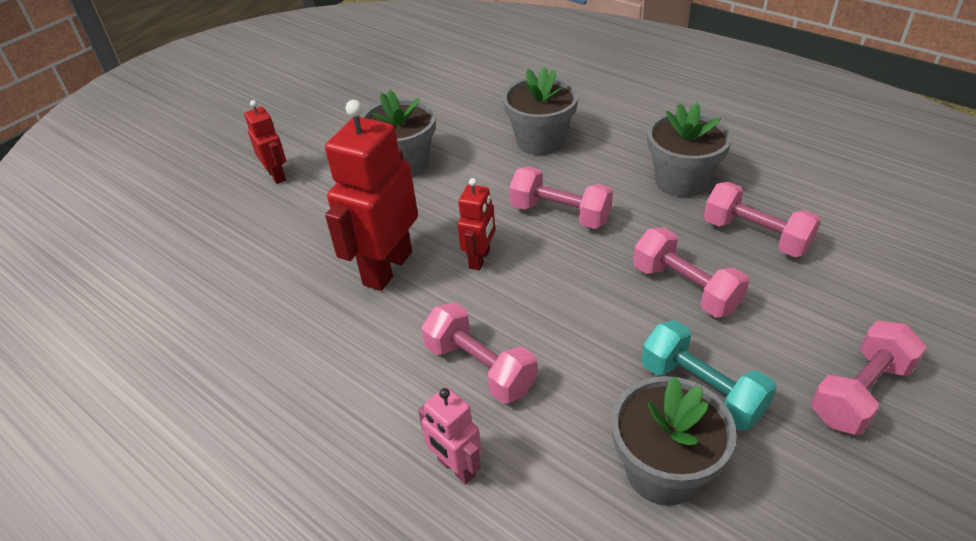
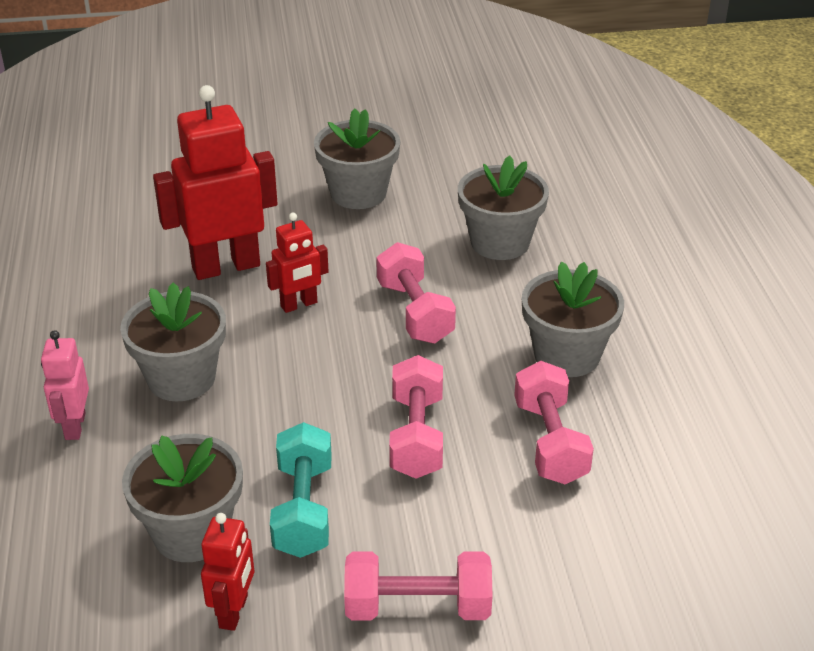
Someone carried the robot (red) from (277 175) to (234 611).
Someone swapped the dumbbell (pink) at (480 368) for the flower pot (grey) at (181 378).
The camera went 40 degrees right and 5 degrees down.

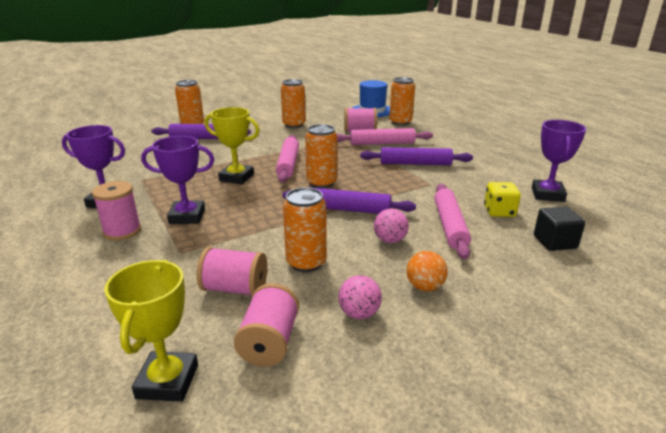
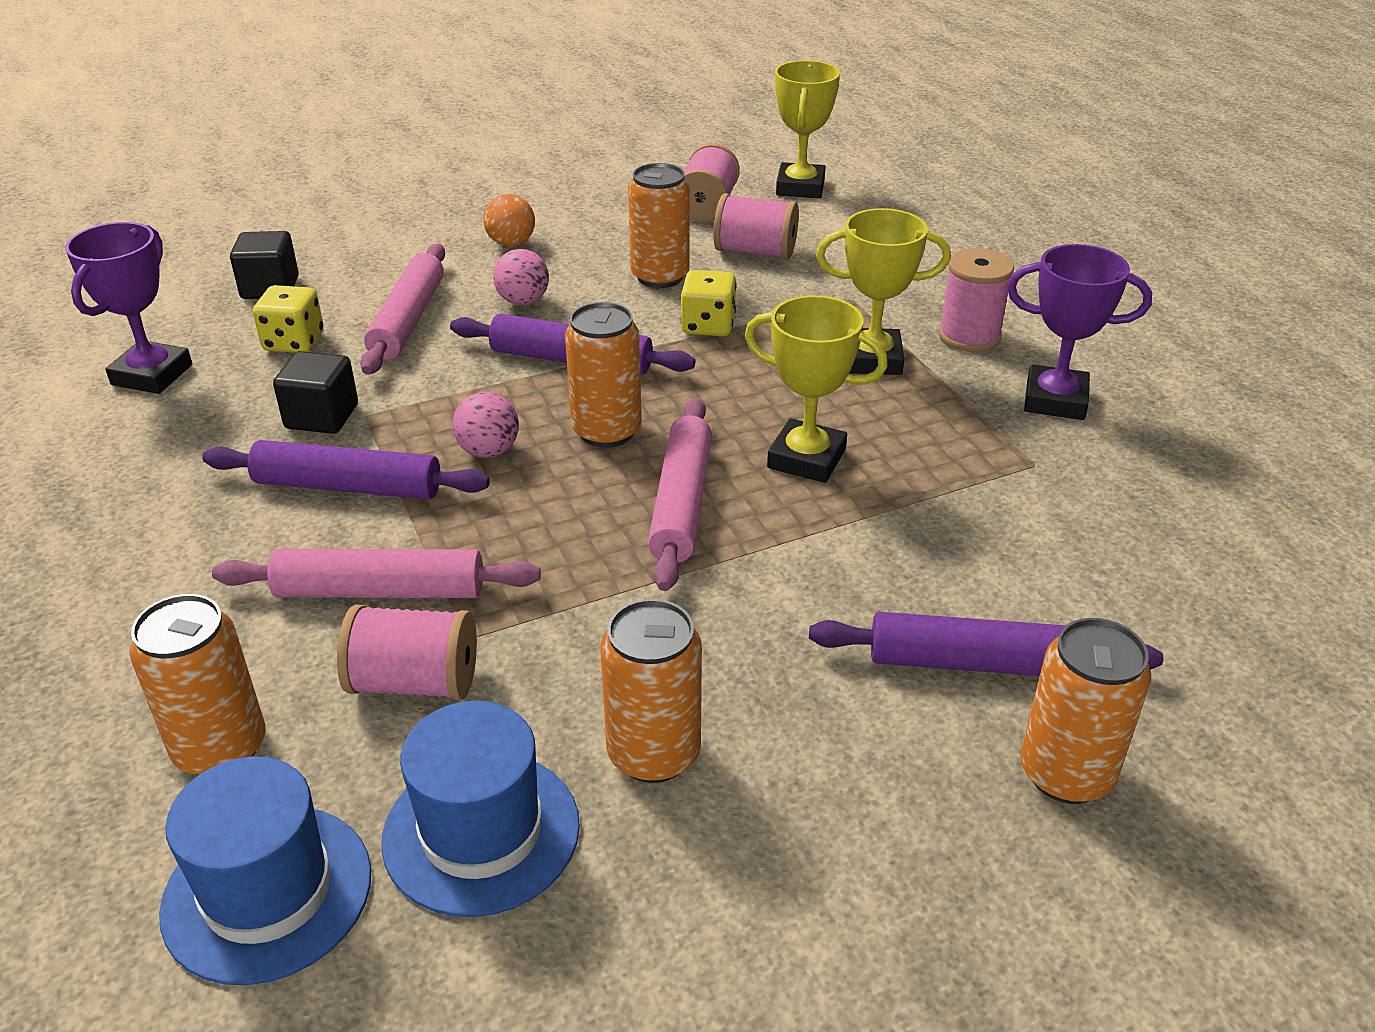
Someone repainted the trophy (purple) at (187 216), which became the trophy (yellow) at (872 359).
Someone carried the ball (pink) from (359 313) to (489 451).
Someone put down the dice (yellow) at (708 326).
Someone put down the cube (black) at (322 417).
Someone put down the hat (blue) at (481 832).
The camera went 175 degrees left and 10 degrees up.

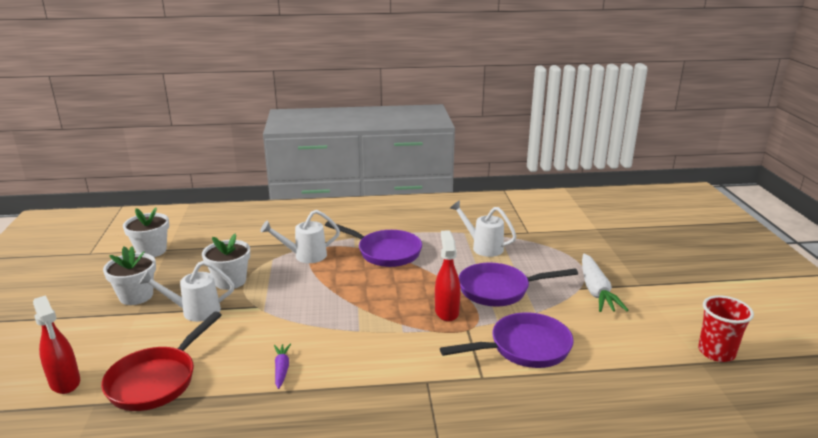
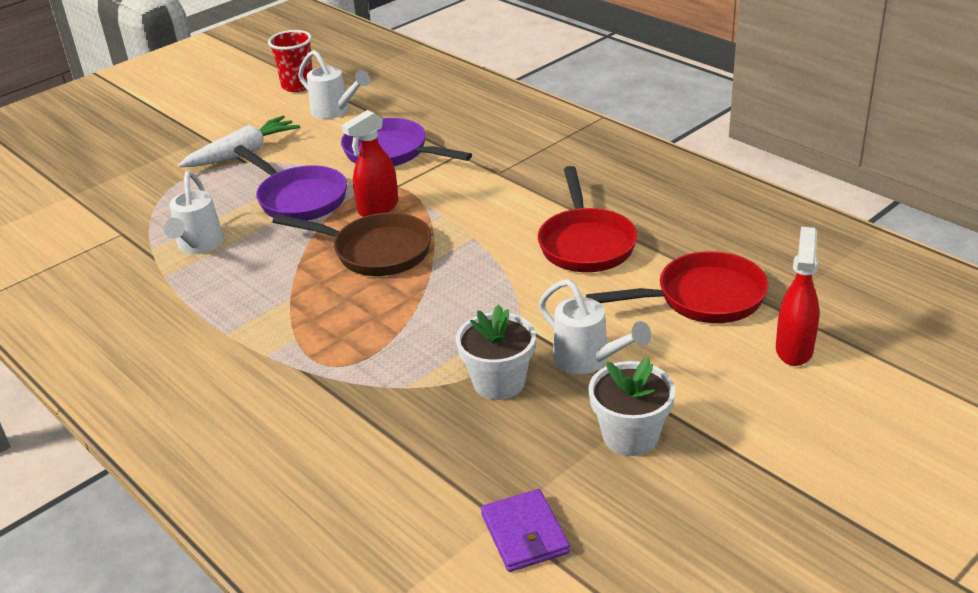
Someone swapped the flower pot (white) at (151 251) for the wallet (purple) at (525 534).
Someone carried the watering can (white) from (305 256) to (335 111).
Someone took away the pan (purple) at (385 252).
Someone swapped the carrot (purple) at (282 369) for the pan (red) at (586 243).
Someone put down the pan (brown) at (376 251).
The camera went 125 degrees left and 10 degrees up.

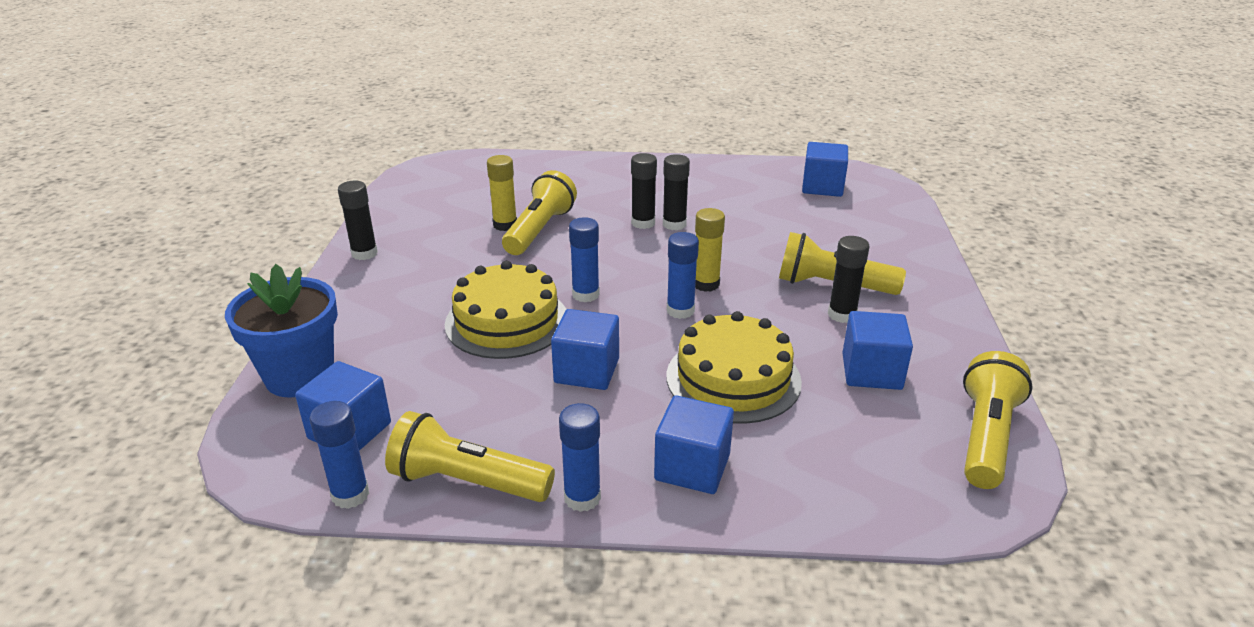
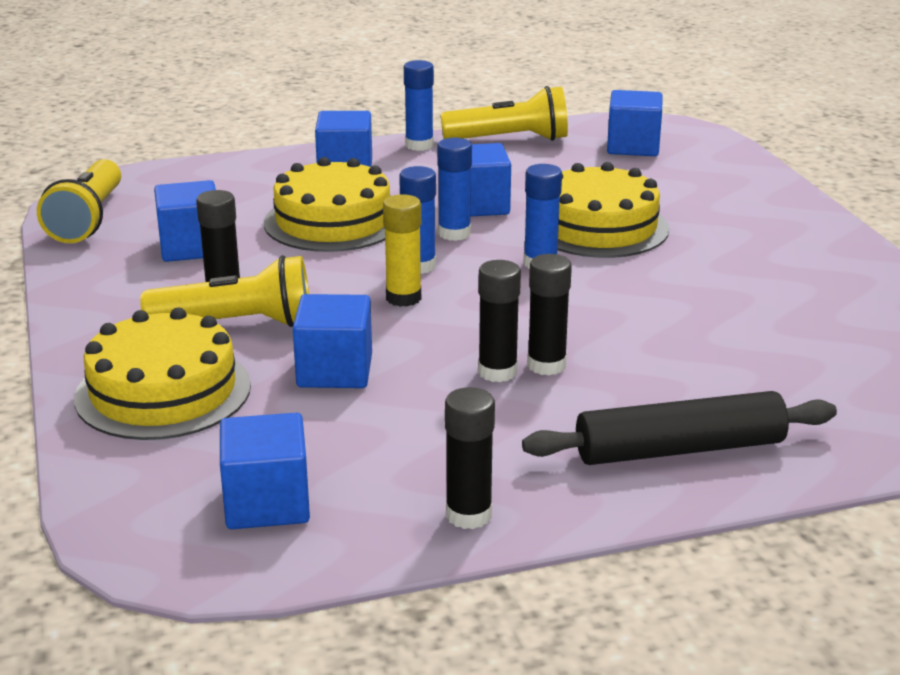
Someone took away the glue stick (yellow) at (505 225).
Someone took away the flashlight (yellow) at (540 230).
Someone carried the glue stick (black) from (364 253) to (468 515).
Someone took away the flower pot (blue) at (300 376).
Someone carried the glue stick (blue) from (350 495) to (454 233).
Someone put down the cube (blue) at (335 371).
Someone put down the cake (yellow) at (163 391).
Someone put down the rolling pin (black) at (679 449).
The camera went 160 degrees right and 5 degrees down.

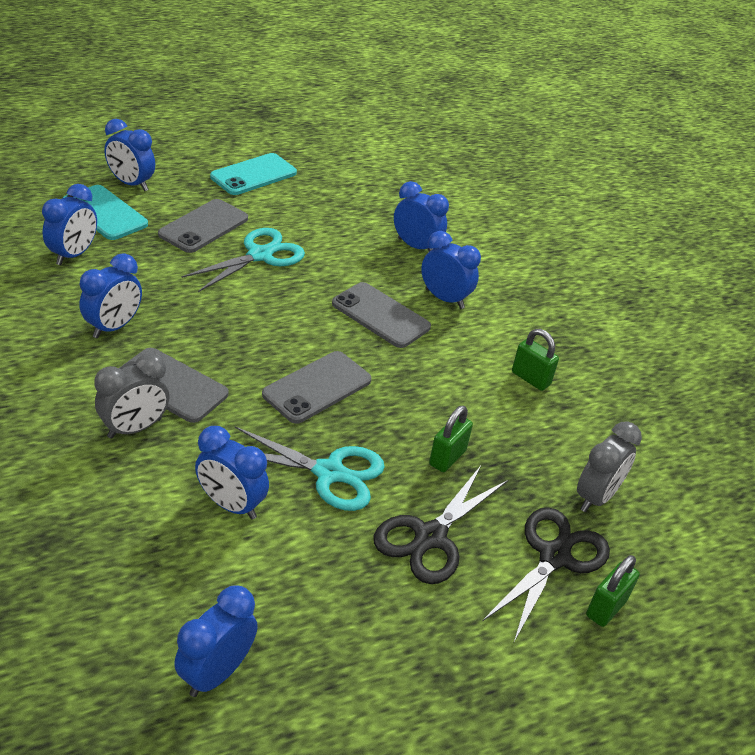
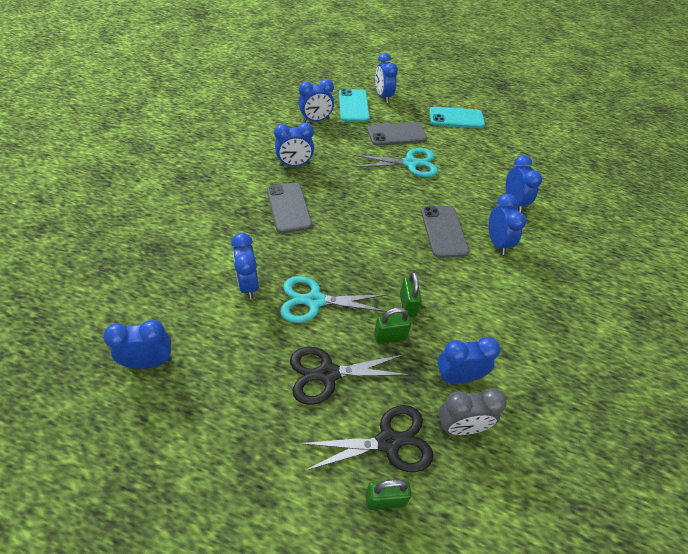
Someone carried the padlock (green) from (530 378) to (408 305).
Someone took away the phone (grey) at (317 387).
Someone took away the clock (grey) at (135 428).
Someone rotated the scissors (turquoise) at (329 473) by 120 degrees clockwise.
Someone put down the clock (blue) at (458 377).
The camera went 45 degrees right and 10 degrees up.

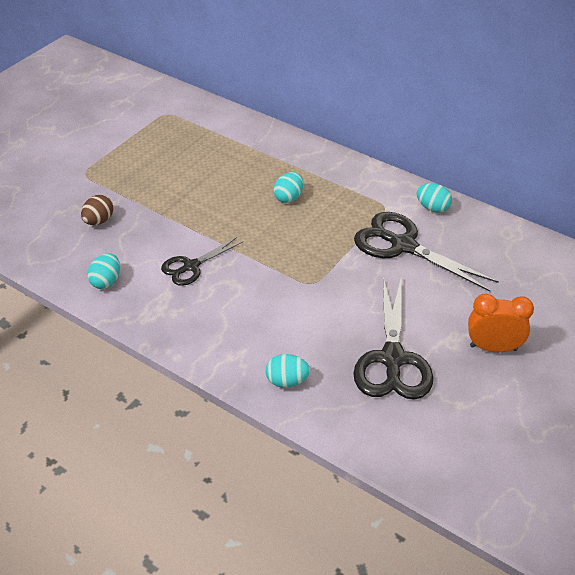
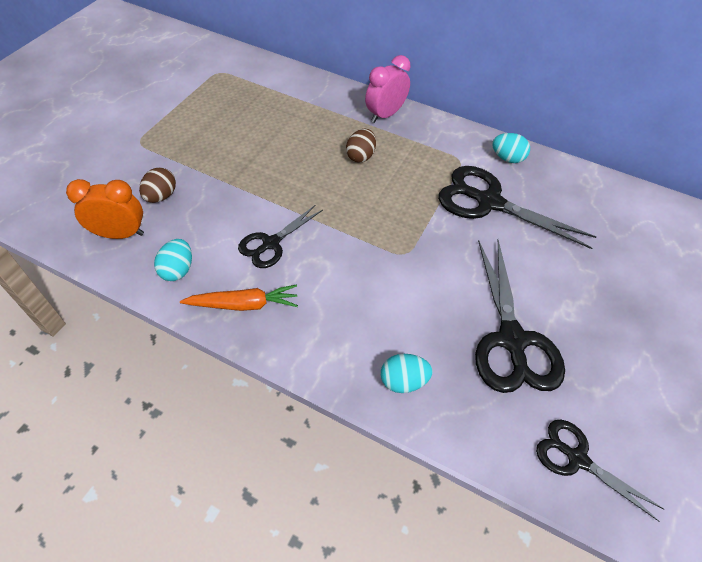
Someone repainted the egg (turquoise) at (288 197), which became the egg (brown) at (360 156).
Someone carried the clock (orange) from (493 348) to (120 234).
Someone put down the clock (pink) at (385 115).
Someone put down the carrot (orange) at (244 304).
Someone put down the scissors (black) at (577 458).
The camera went 10 degrees left and 10 degrees up.

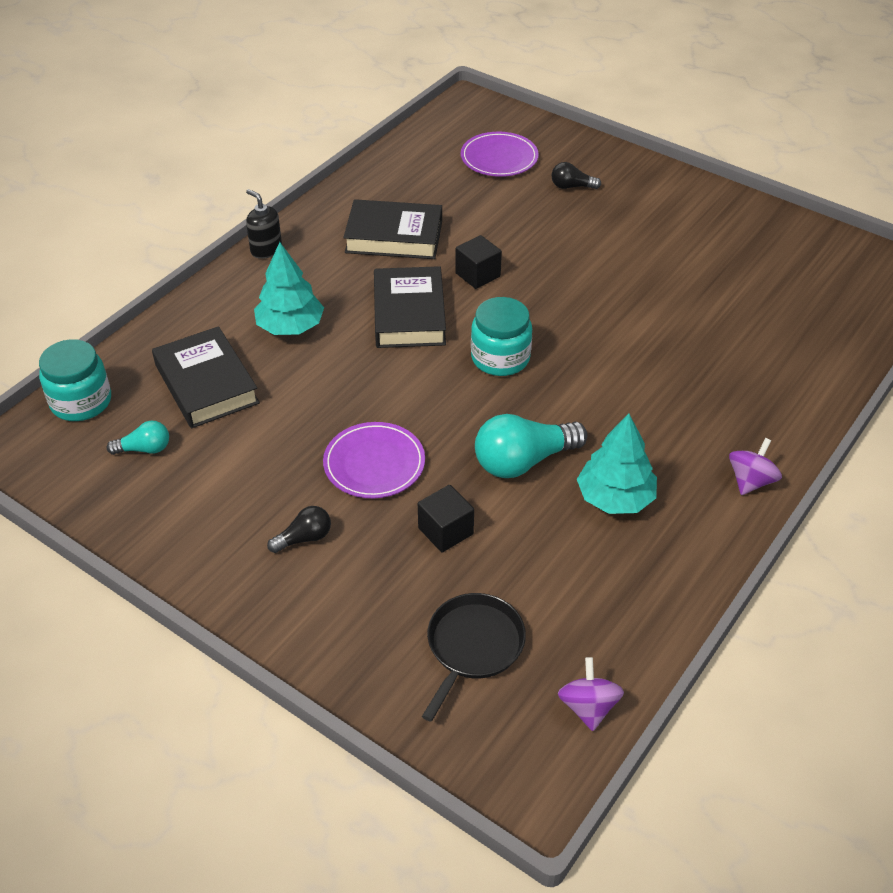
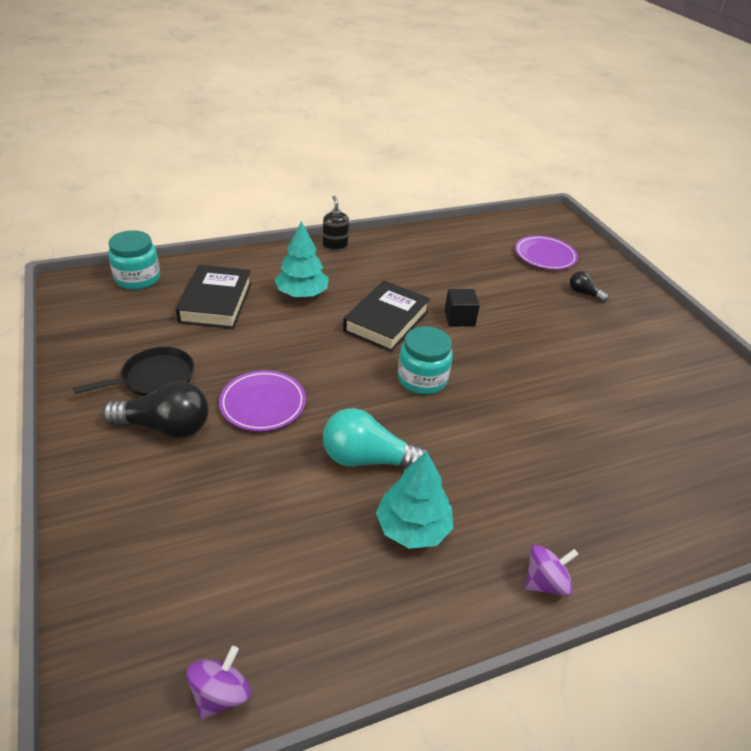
Someone took away the book (black) at (394 236).
Someone took away the light bulb (turquoise) at (144 449).
Someone took away the cube (black) at (445 531).
Someone scaled the light bulb (black) at (304 538) by 1.90.
Someone carried the pan (black) from (473 646) to (154 378).
The camera went 30 degrees right and 5 degrees down.

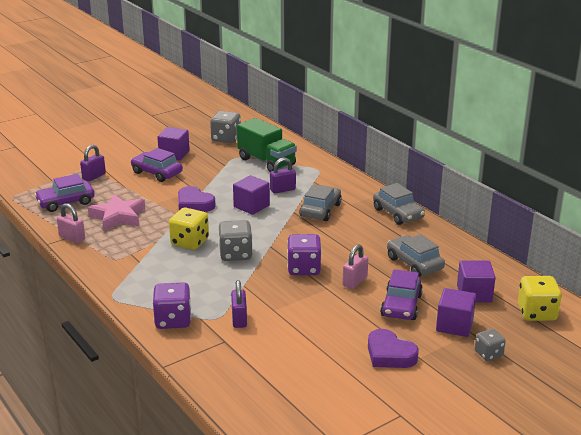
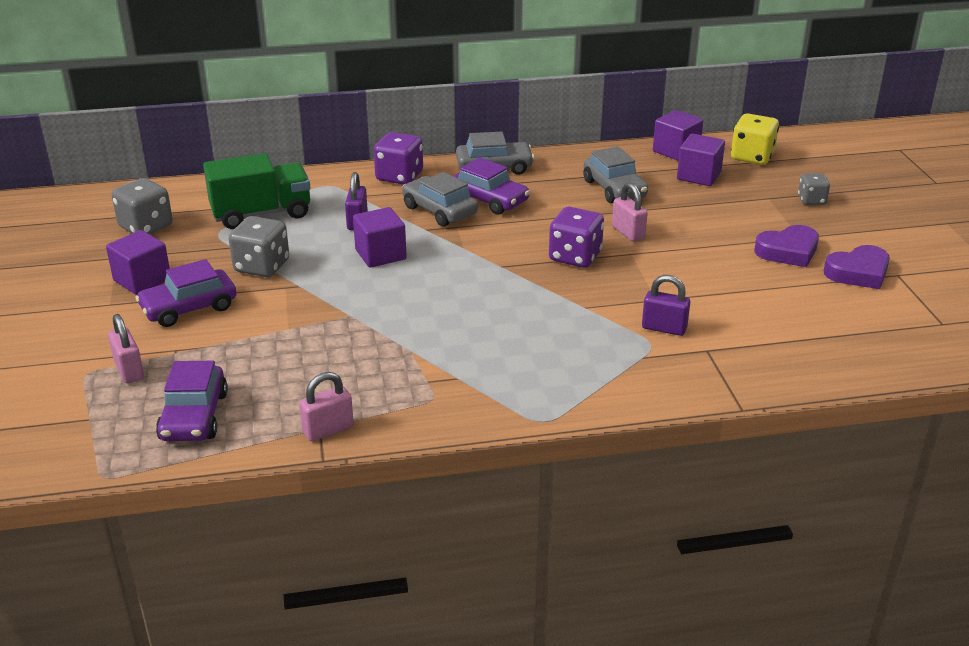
Someone repainted the padlock (purple) at (94 176), which became the padlock (pink) at (129 371).
Someone carried the heart (purple) from (194 204) to (858 273).
Someone took away the star (pink) at (118 217).
Someone took away the dice (yellow) at (190 242).
Someone carried the dice (grey) from (235 254) to (262 266).
Someone rotated the car (grey) at (414 263) by 105 degrees counterclockwise.
Someone carried the car (purple) from (401 305) to (489 200).
Someone carried the dice (purple) from (173 320) to (399 177).
Someone carried the cube (purple) from (454 325) to (676 151).
The camera went 65 degrees left and 5 degrees up.

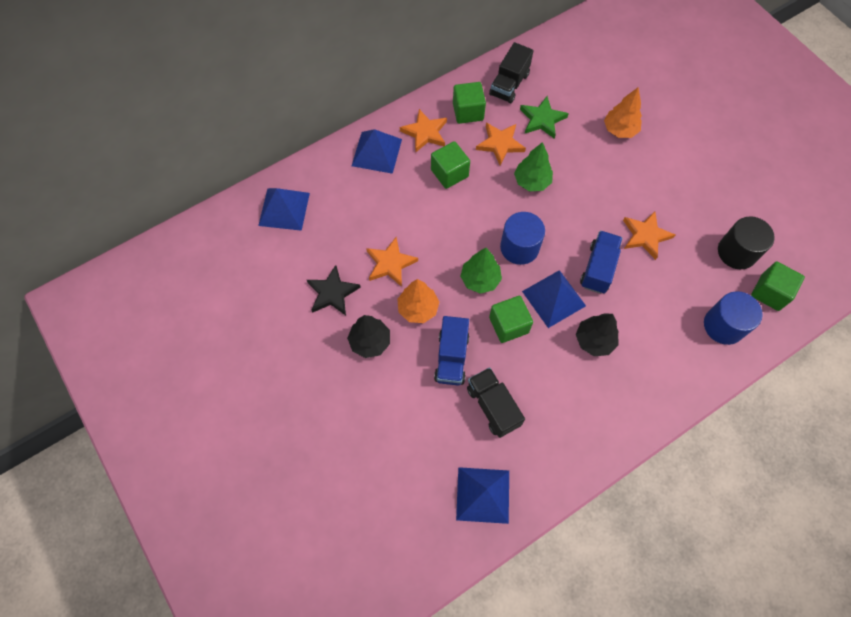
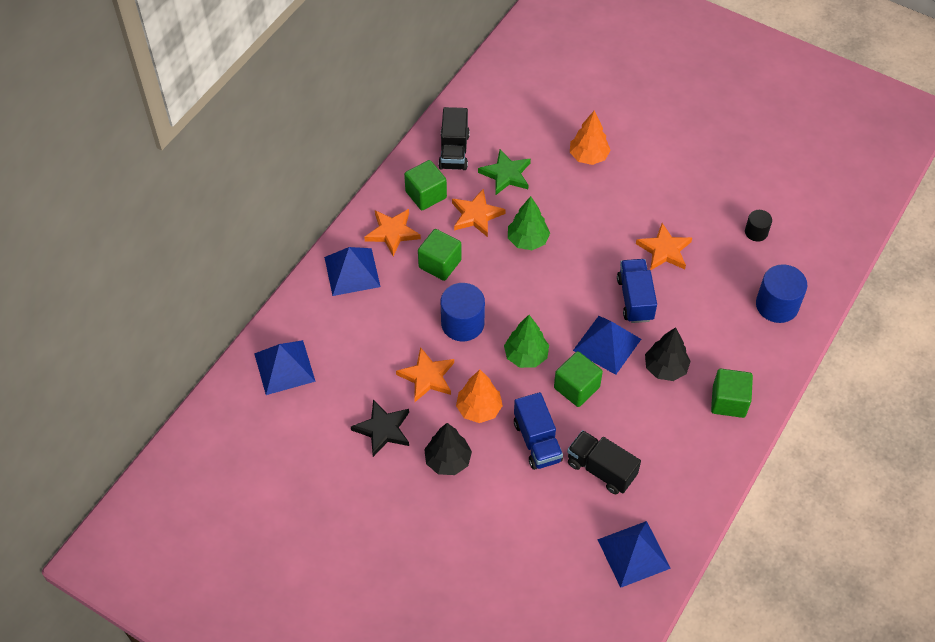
Someone carried the cylinder (blue) from (519 247) to (462 323).
Someone scaled the cylinder (black) at (736 252) by 0.56.
Someone carried the cube (green) from (770 292) to (728 401).
The camera went 25 degrees left and 10 degrees down.

